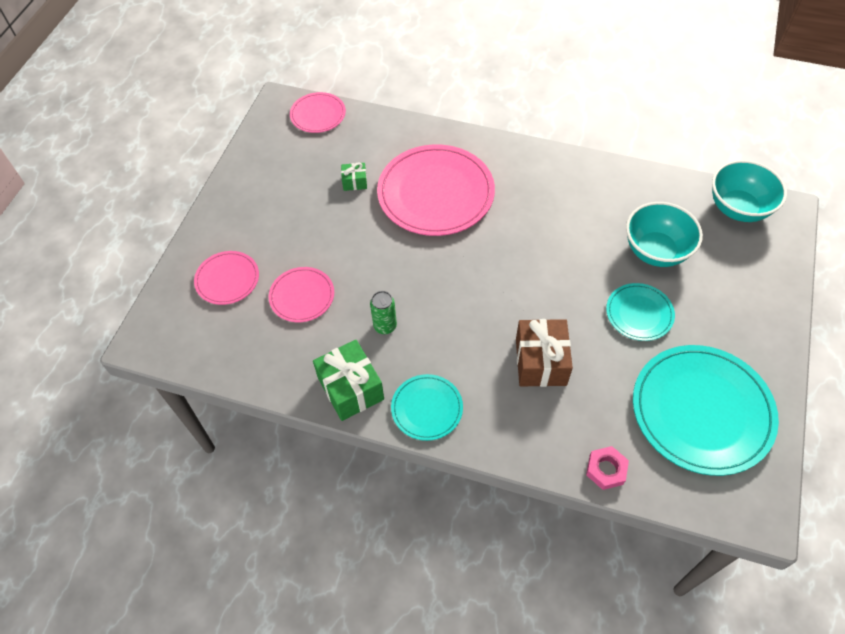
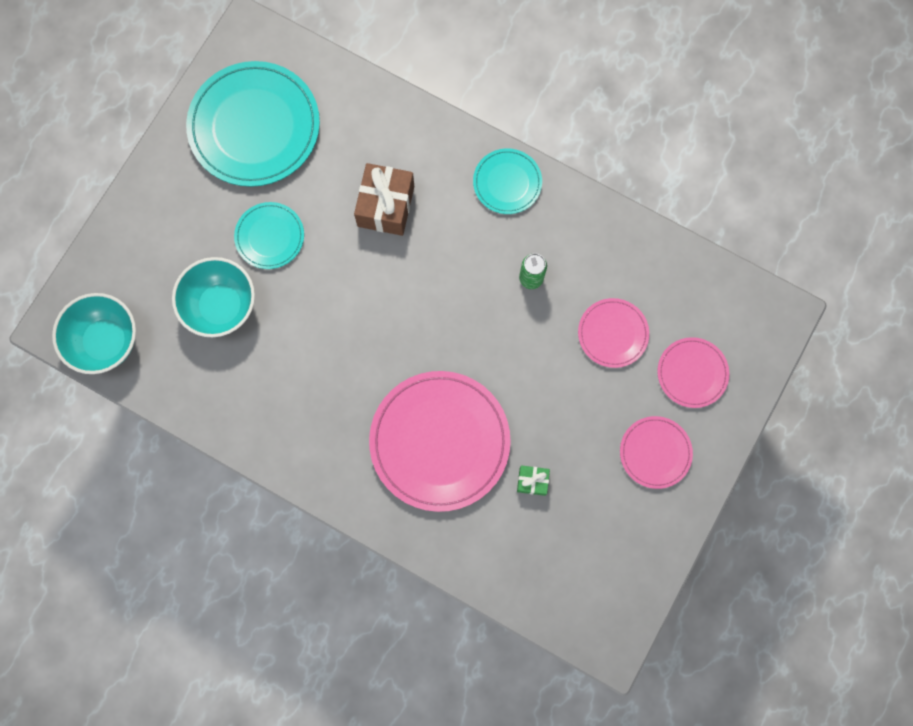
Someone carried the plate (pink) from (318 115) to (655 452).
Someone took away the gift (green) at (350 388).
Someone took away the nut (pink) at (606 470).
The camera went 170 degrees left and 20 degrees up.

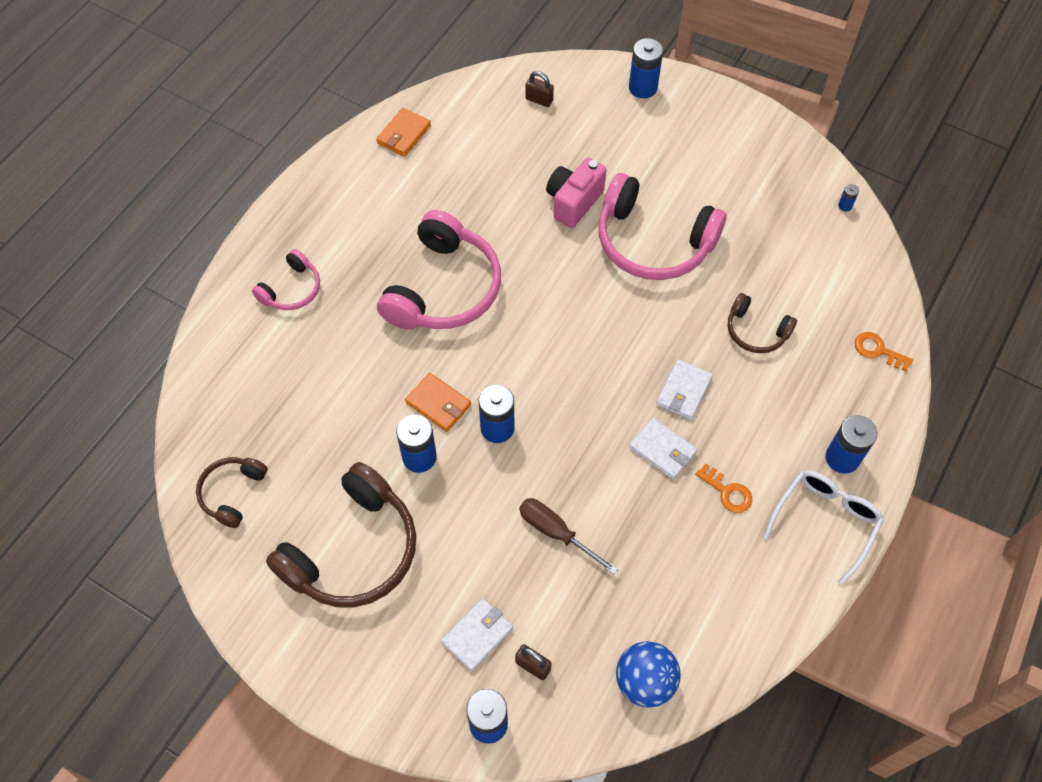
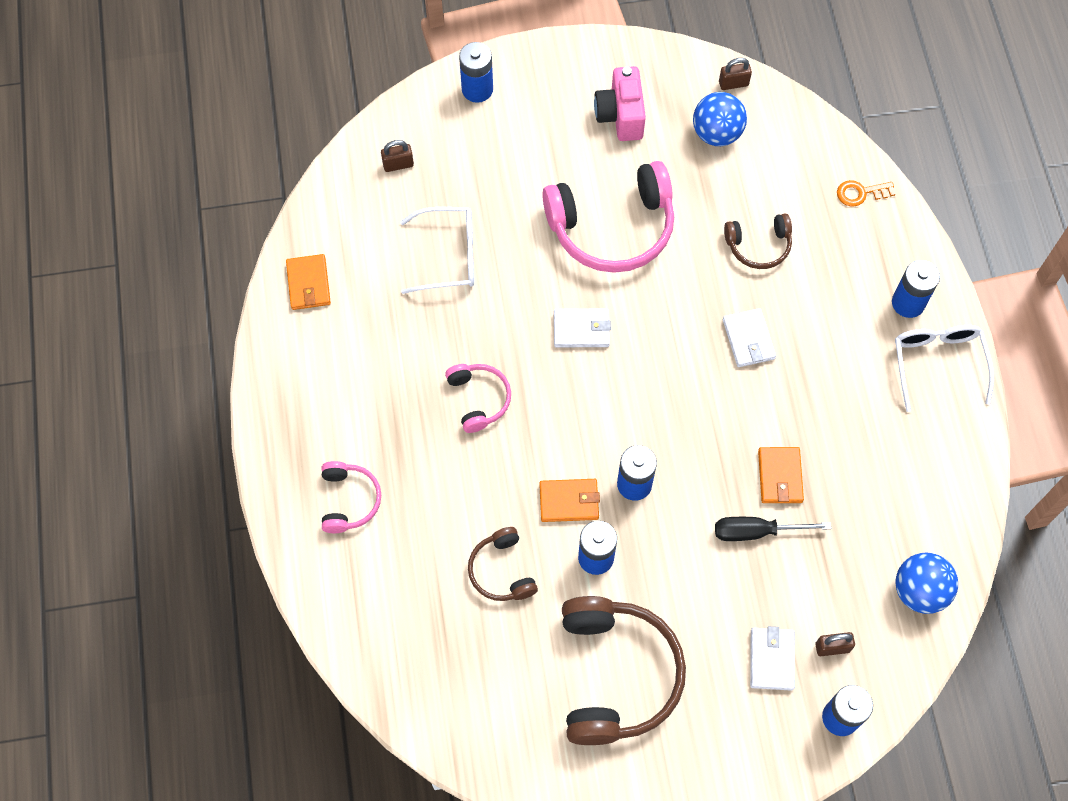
Someone carried the camera (pink) from (573 202) to (620 116).
Someone swapped the battery (blue) at (845 205) for the padlock (brown) at (733 83).
Someone scaled the headphones (pink) at (443 288) by 0.52.
Someone carried the wallet (white) from (662 450) to (581 329).
Someone carried the headphones (brown) from (232 493) to (502 571).
Someone took away the key (orange) at (727 492).
Someone repainted the screwdriver (brown) at (556 533), which became the screwdriver (black) at (756 531).
Someone put down the ball (blue) at (716 133).
Someone put down the glasses (white) at (449 256).
Someone put down the wallet (orange) at (780 476).
The camera went 40 degrees left and 5 degrees up.

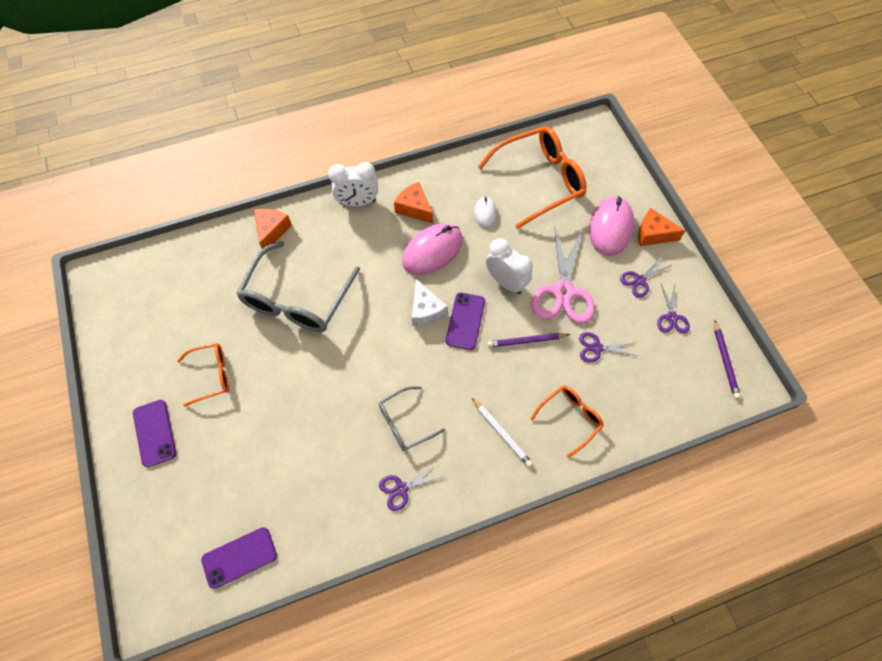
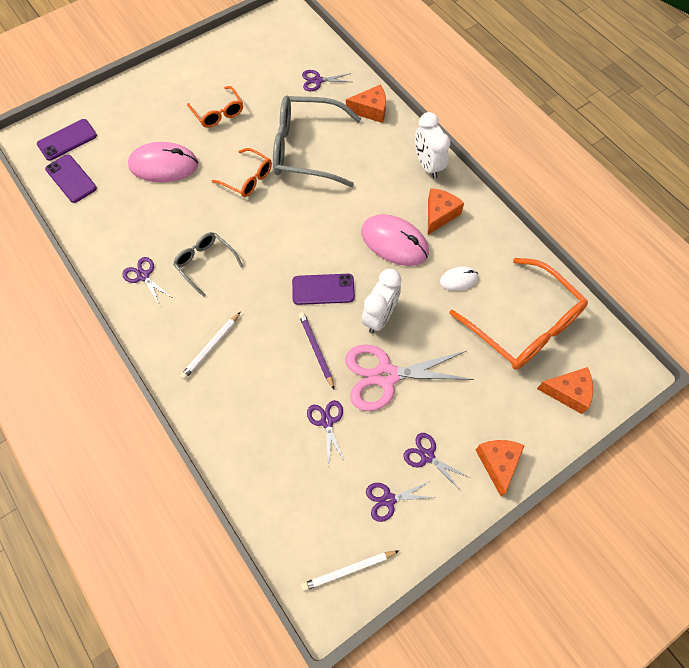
Someone carried the mouse (pink) from (610 228) to (164 165).
Someone took away the cheese (white) at (426 310).
Someone repainted the pencil (purple) at (725 361), which became the pencil (white) at (348 570).
Someone carried the glasses (orange) from (570 418) to (248 179).
Someone carried the phone (purple) from (154 433) to (67 140).
Someone put down the scissors (purple) at (317 81).
Someone put down the cheese (orange) at (568 392).
The camera went 75 degrees right and 0 degrees up.

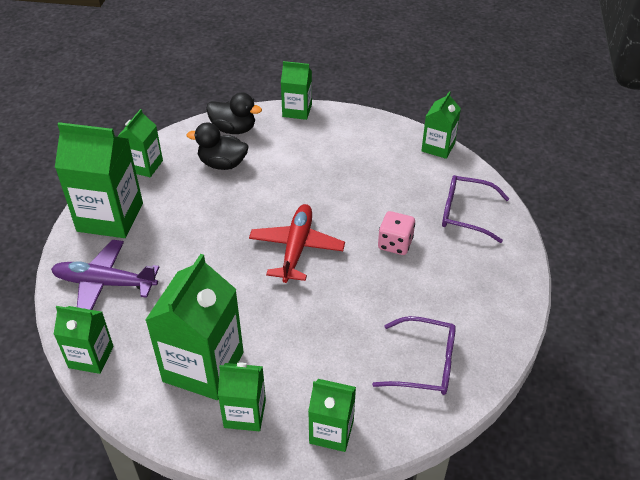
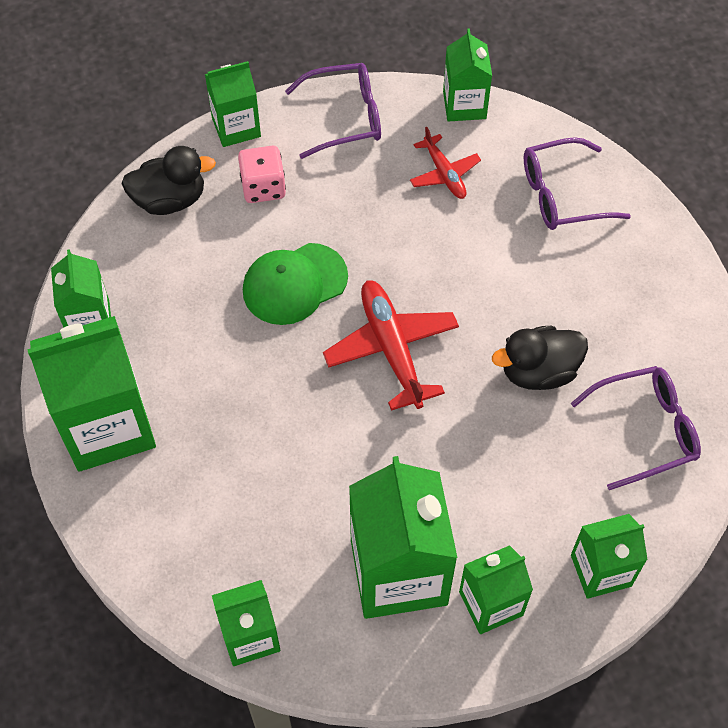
Someone carried the duck (black) from (222 164) to (538 371).
Someone carried the dice (pink) from (395 244) to (263 187).
Someone took away the plane (purple) at (105 283).
Someone put down the glasses (purple) at (345 117).
Someone put down the plane (red) at (444 173).
Someone put down the cap (green) at (294 284).
The camera went 30 degrees left and 15 degrees up.

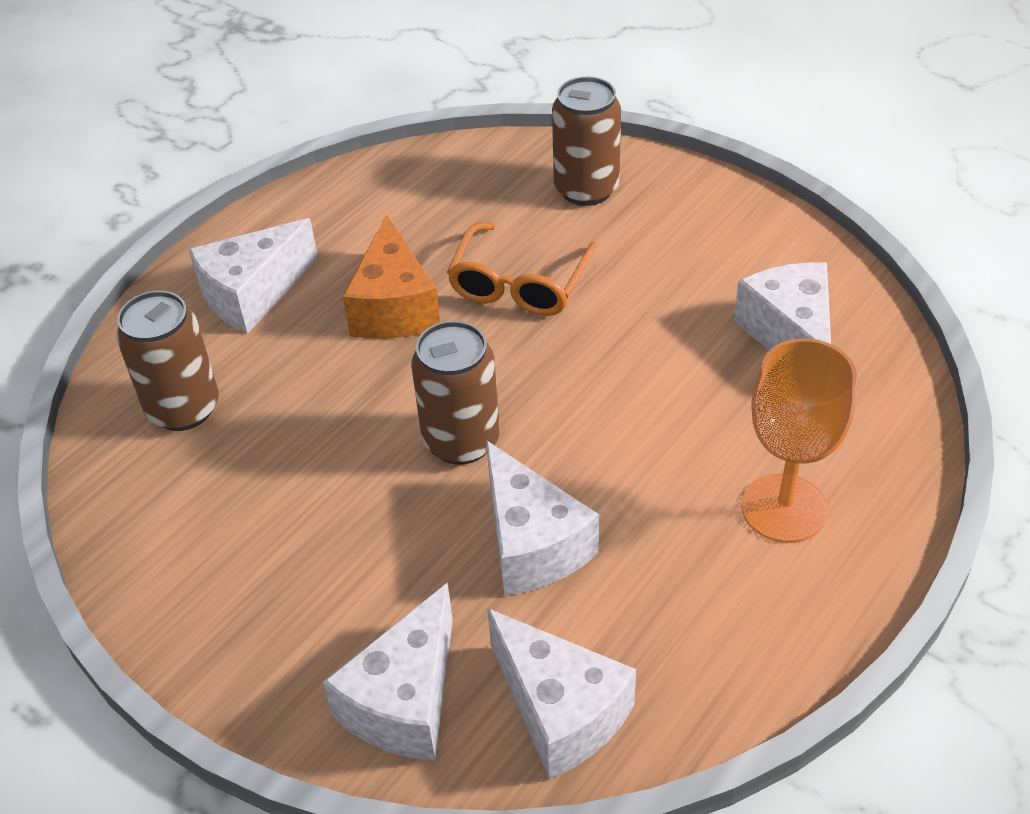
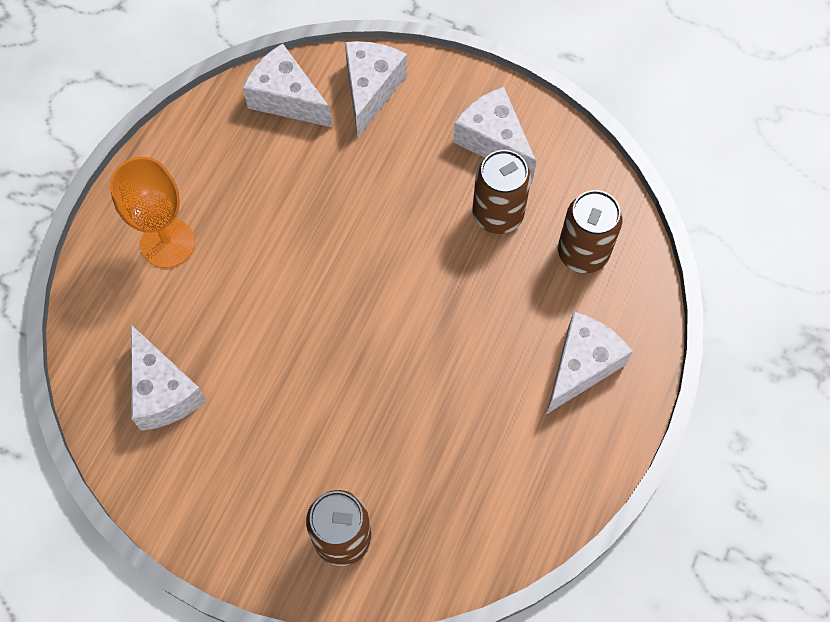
Someone took away the cheese (orange) at (394 307).
Someone took away the glasses (orange) at (520 283).
Someone carried the can (brown) from (461 441) to (497 214).
Someone carried the cheese (white) from (532 544) to (494 141).
The camera went 165 degrees right and 20 degrees up.

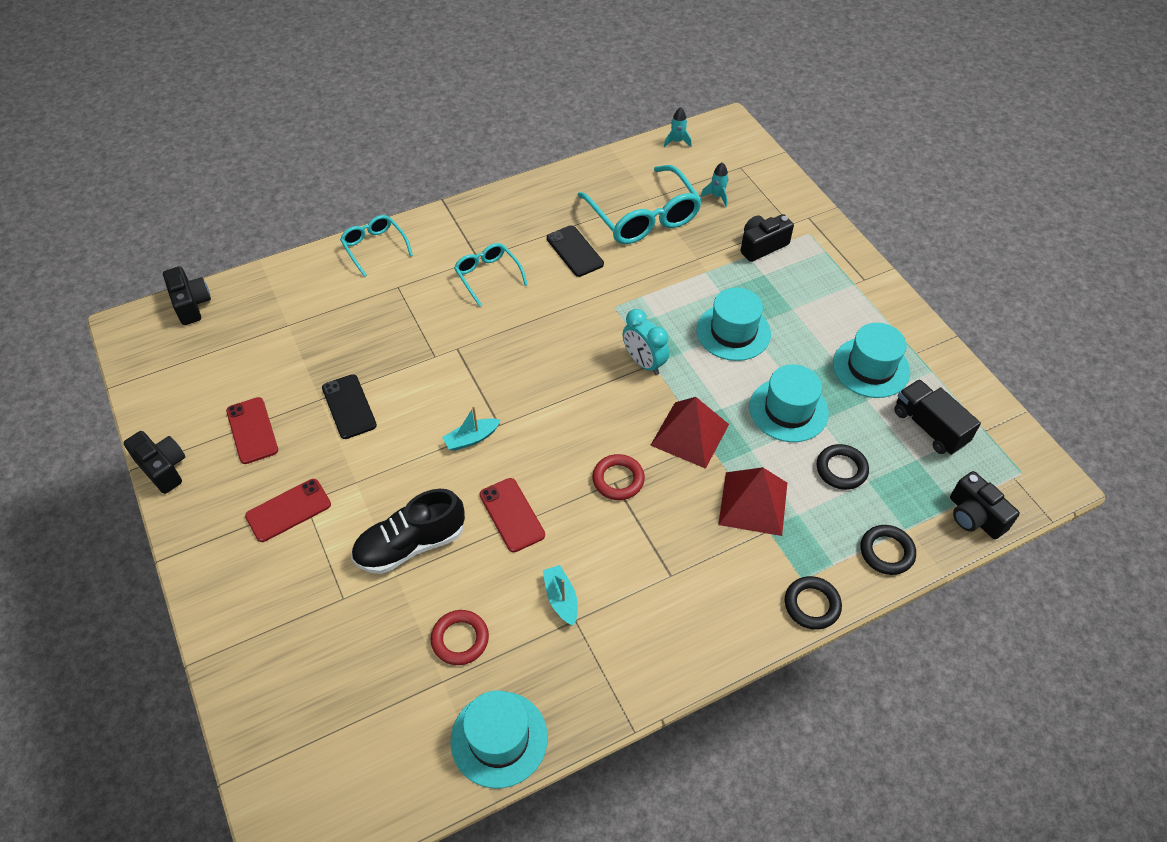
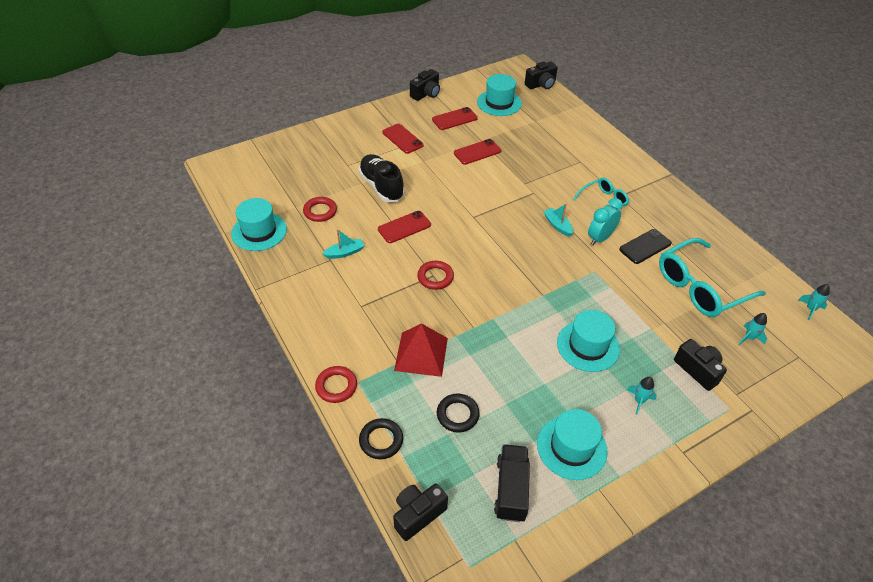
Someone took away the glasses (turquoise) at (374 247).
Someone carried the clock (turquoise) from (644 363) to (600 238).
Someone carried the hat (turquoise) from (788 410) to (499 103).
Someone repainted the phone (black) at (349 407), which became the phone (red) at (477 152).
Someone rotated the truck (black) at (929 427) by 45 degrees counterclockwise.
Someone took away the pyramid (red) at (689 434).
Someone carried the boat (turquoise) from (471 438) to (557 225).
Someone repainted the ring (black) at (812 605), which became the ring (red) at (336 386).
Someone put down the rocket (turquoise) at (639 401).
The camera went 85 degrees right and 5 degrees down.

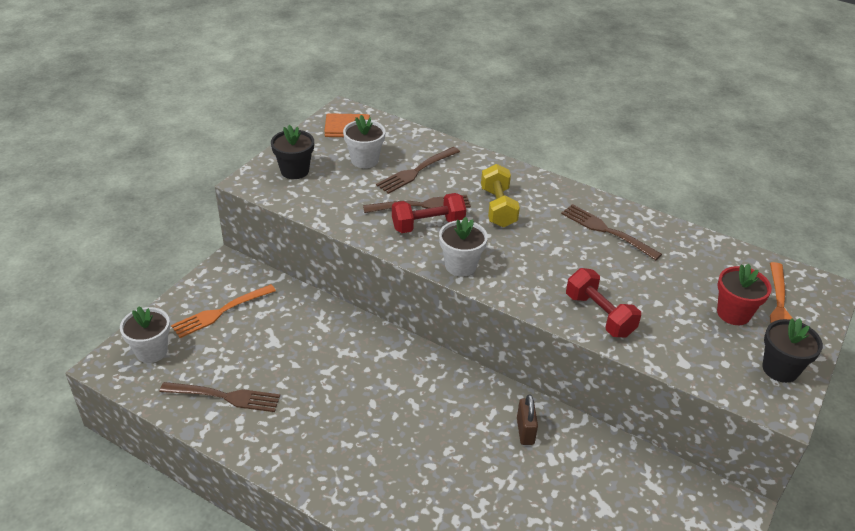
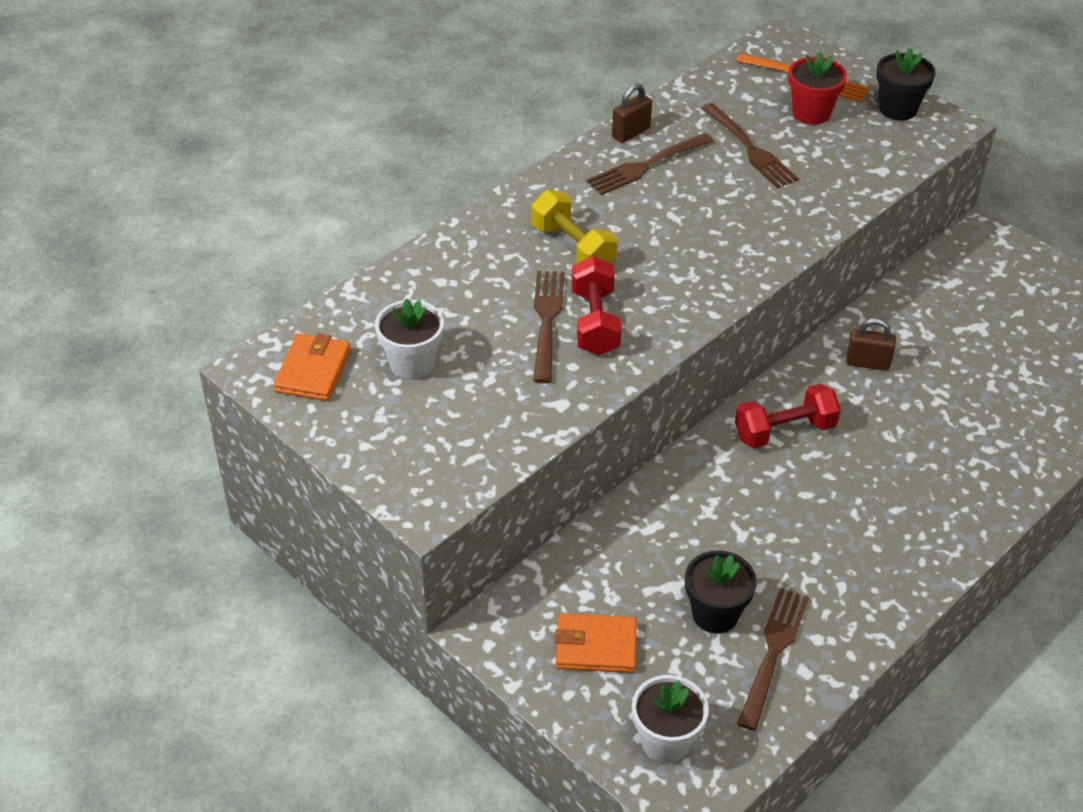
Someone carried the flower pot (black) from (294 171) to (715 614).
Someone carried the fork (brown) from (416 171) to (750 149).
Someone rotated the dumbbell (yellow) at (498 208) by 45 degrees clockwise.
Someone took away the flower pot (white) at (460 266).
Someone carried the dumbbell (red) from (599 315) to (784 431).
Someone swapped the fork (orange) at (221 312) for the wallet (orange) at (596 647).
Someone put down the padlock (brown) at (631 133).
The camera went 75 degrees left and 5 degrees up.

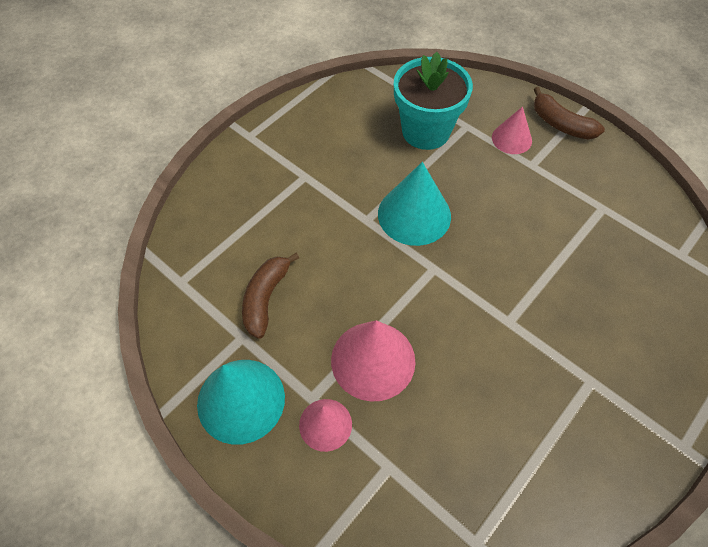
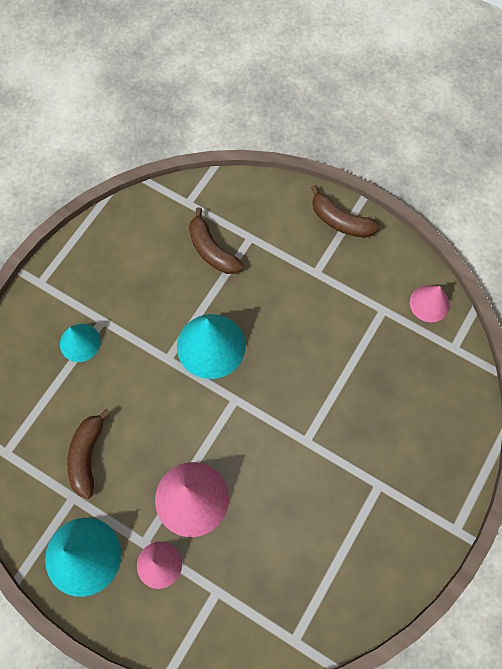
Someone swapped the flower pot (turquoise) at (426 131) for the banana (brown) at (212 250).
Someone carried the cone (pink) from (511 139) to (429 303).
Someone put down the cone (turquoise) at (80 342).
The camera went 10 degrees left and 10 degrees up.

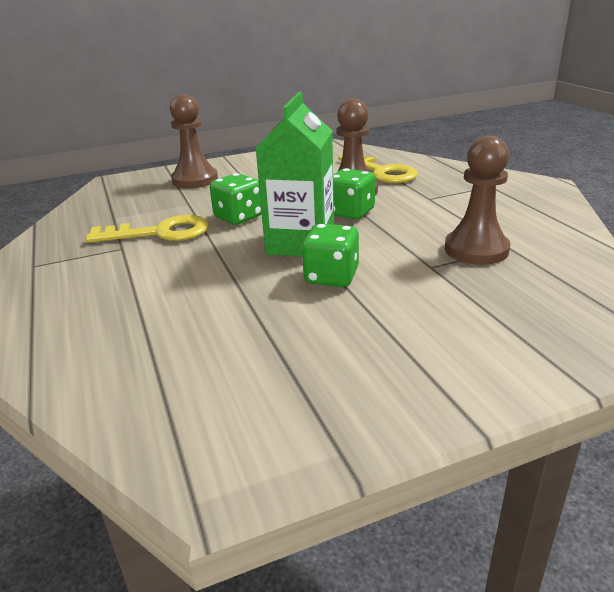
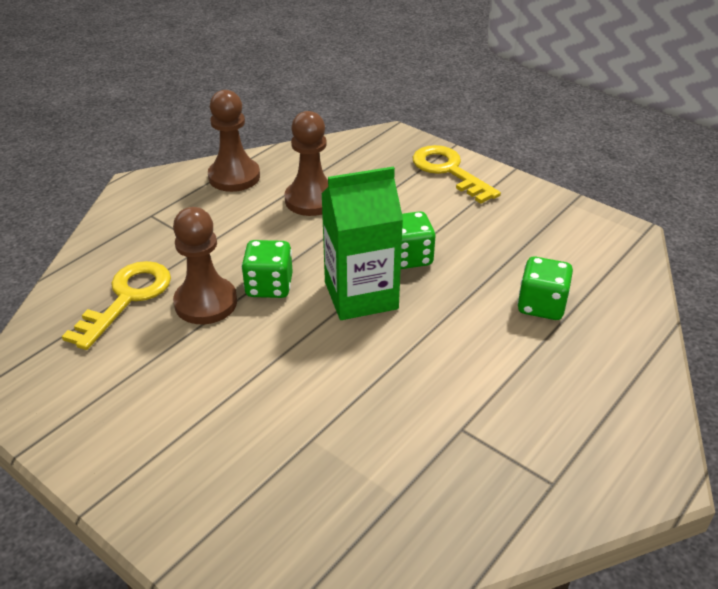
Someone carried the pawn (brown) from (195 180) to (234 177).
Someone carried the dice (green) from (238 217) to (541 306).
Someone carried the key (yellow) from (159 233) to (449 171).
The camera went 120 degrees left and 10 degrees up.

